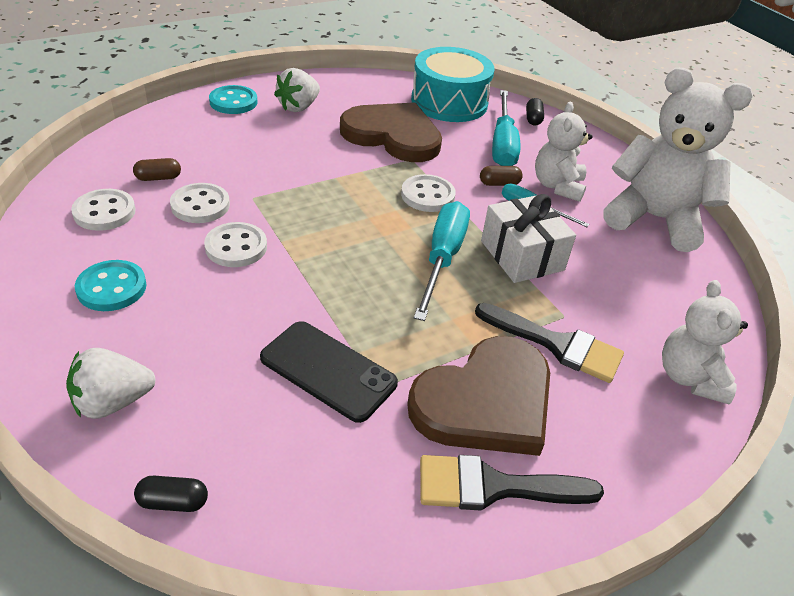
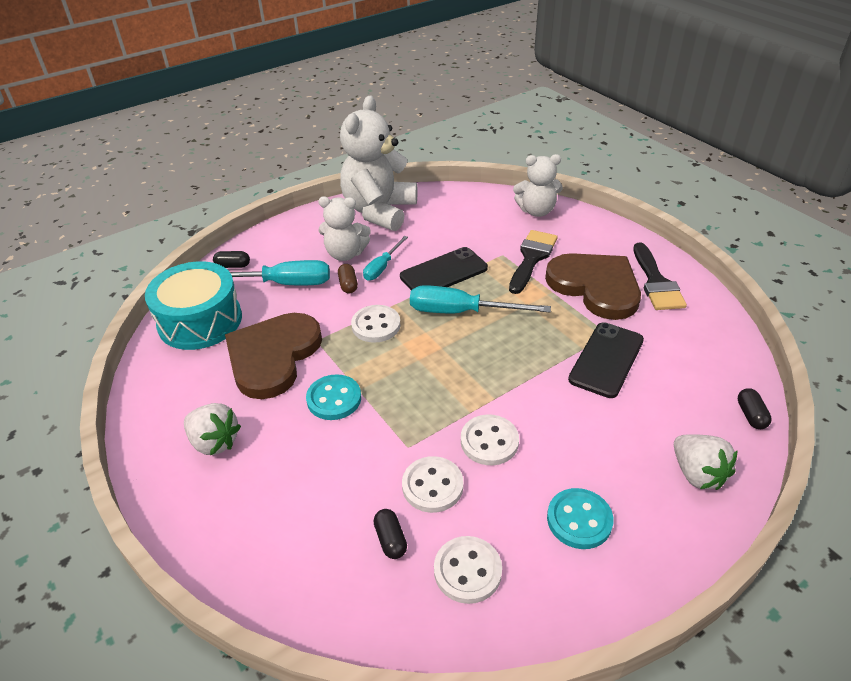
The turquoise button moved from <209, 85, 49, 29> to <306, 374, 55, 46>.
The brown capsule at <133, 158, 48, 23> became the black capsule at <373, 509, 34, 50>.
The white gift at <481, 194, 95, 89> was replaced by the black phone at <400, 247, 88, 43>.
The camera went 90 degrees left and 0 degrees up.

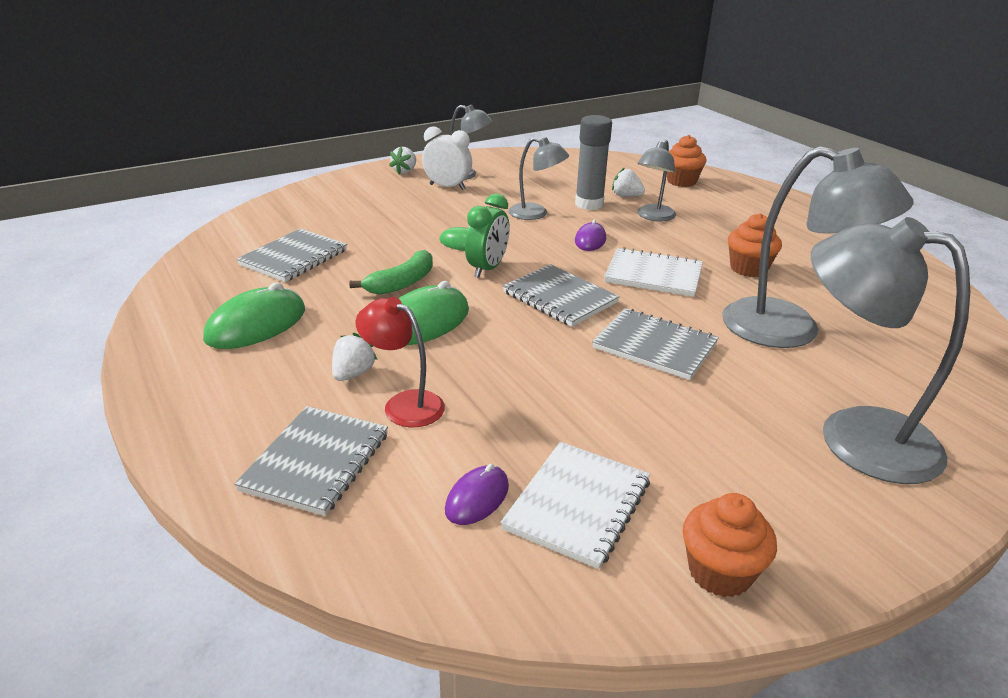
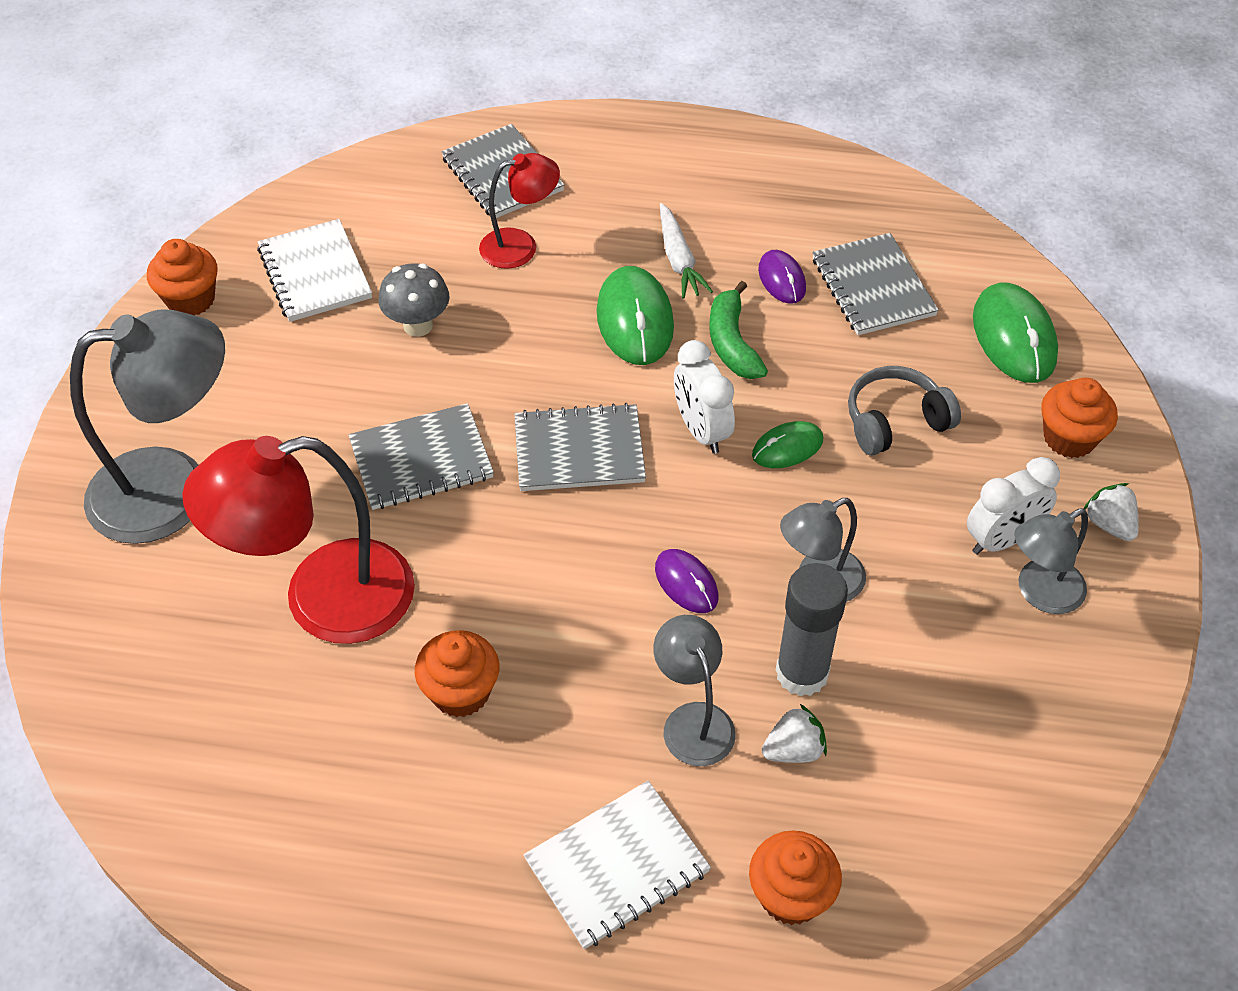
The grey lamp at <722, 147, 191, 201> became the red lamp at <182, 436, 233, 208>.
The green clock at <465, 193, 45, 85> became the white clock at <674, 340, 61, 114>.
The white notebook moved from <604, 247, 99, 50> to <524, 781, 187, 168>.
The green mouse moved from <203, 282, 102, 67> to <973, 282, 85, 101>.
The white strawberry at <332, 333, 46, 48> disappeared.
The purple mouse moved from <445, 464, 64, 61> to <758, 250, 48, 54>.
The white carrot at <660, 203, 53, 96> appeared.
The grey mushroom at <378, 263, 72, 74> appeared.
The grey headphones at <848, 366, 113, 89> appeared.
The orange cupcake at <1041, 378, 77, 80> appeared.
The camera went 130 degrees right and 20 degrees up.

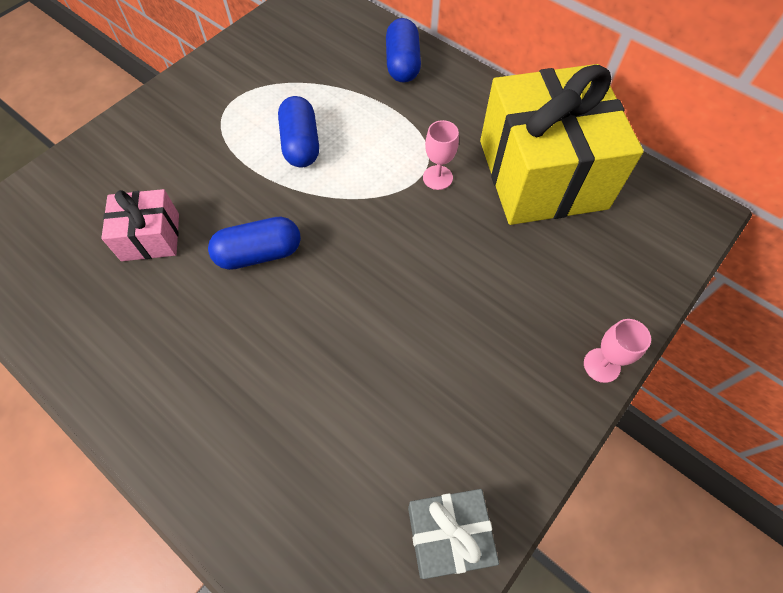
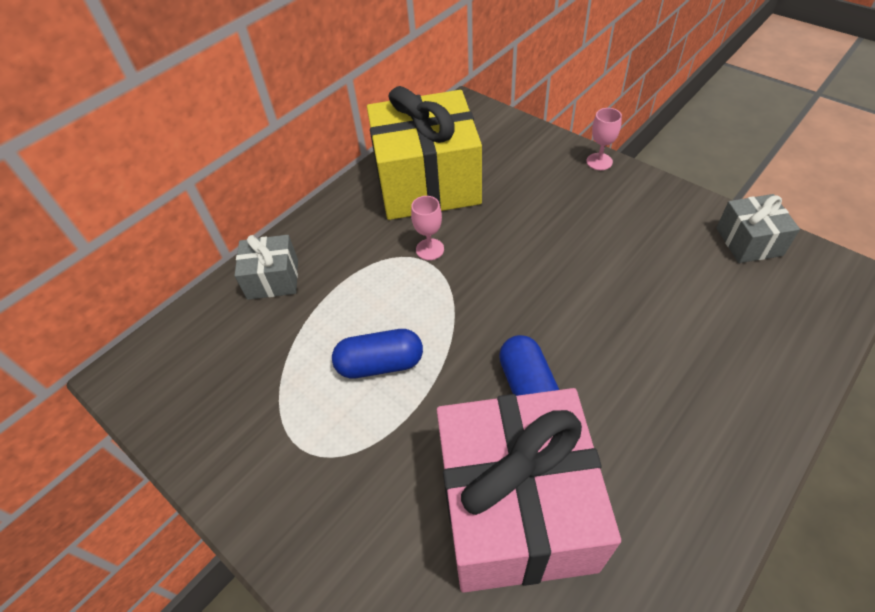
The blue capsule at <386, 18, 35, 65> was replaced by the grey gift at <234, 235, 64, 65>.
The pink gift at <101, 189, 78, 72> changed to 2.13 times the size.
The camera went 85 degrees left and 10 degrees down.

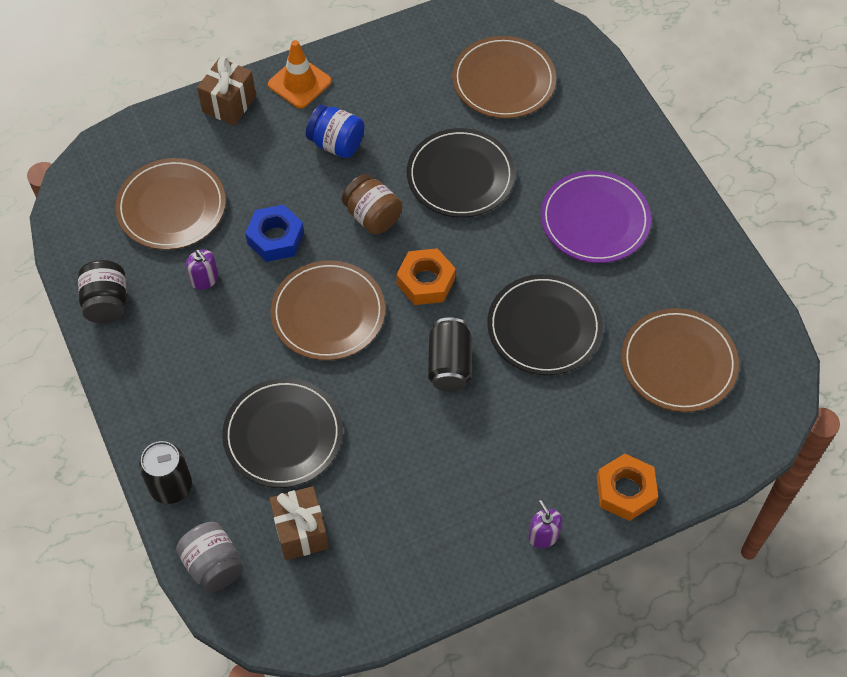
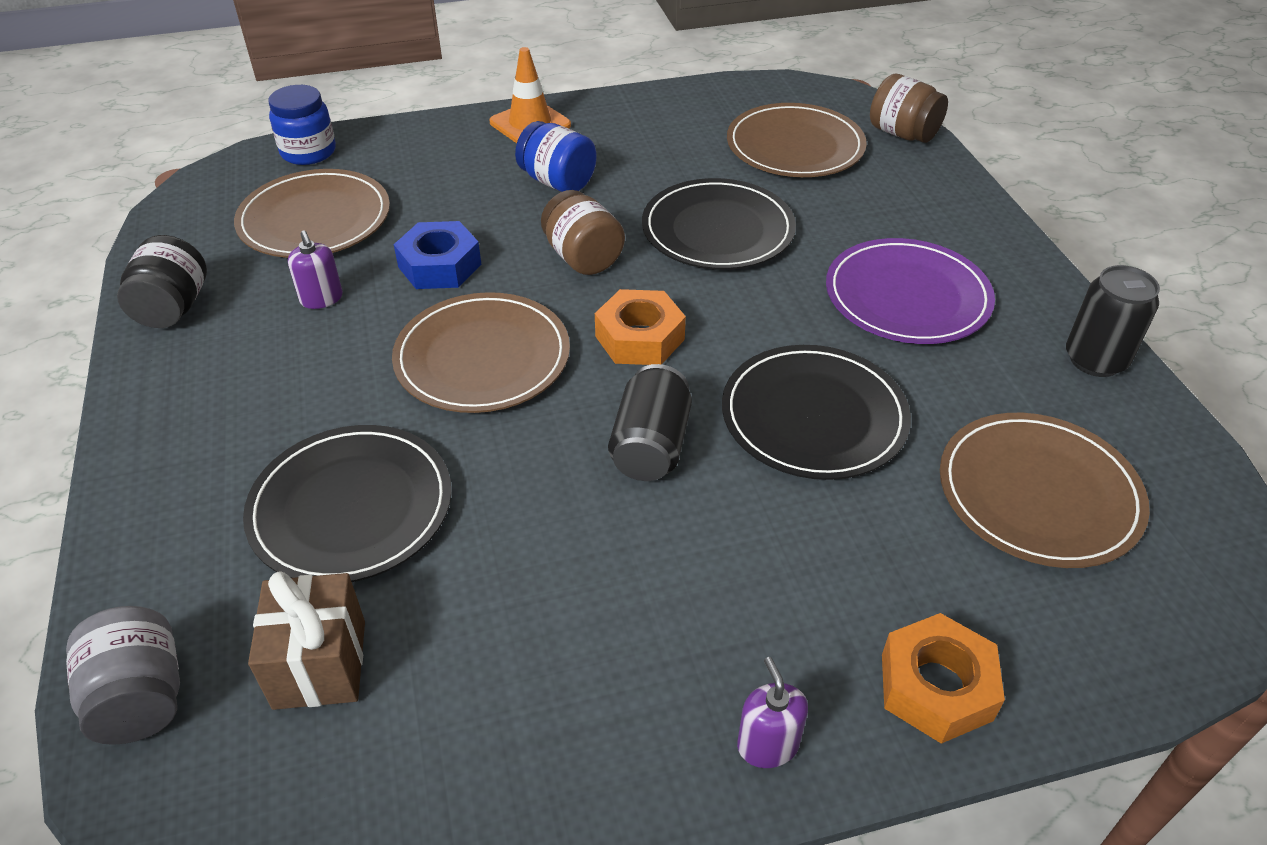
The brown gift at <197, 57, 59, 69> disappeared.
The black can moved from <139, 441, 53, 63> to <1066, 265, 94, 112>.
The brown jar at <870, 74, 78, 69> appeared.
The blue jar at <268, 85, 68, 80> appeared.
The camera went 10 degrees right and 15 degrees down.

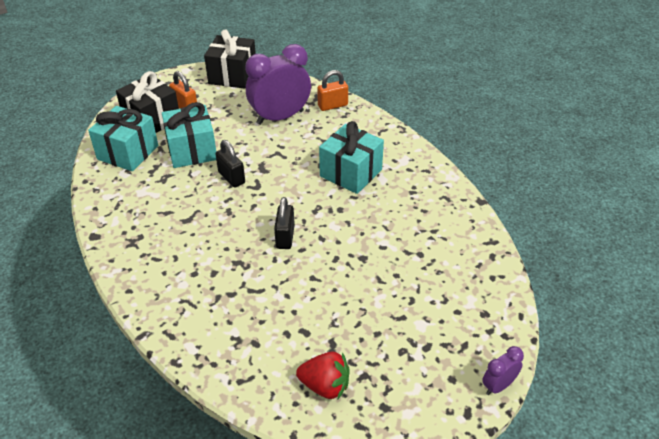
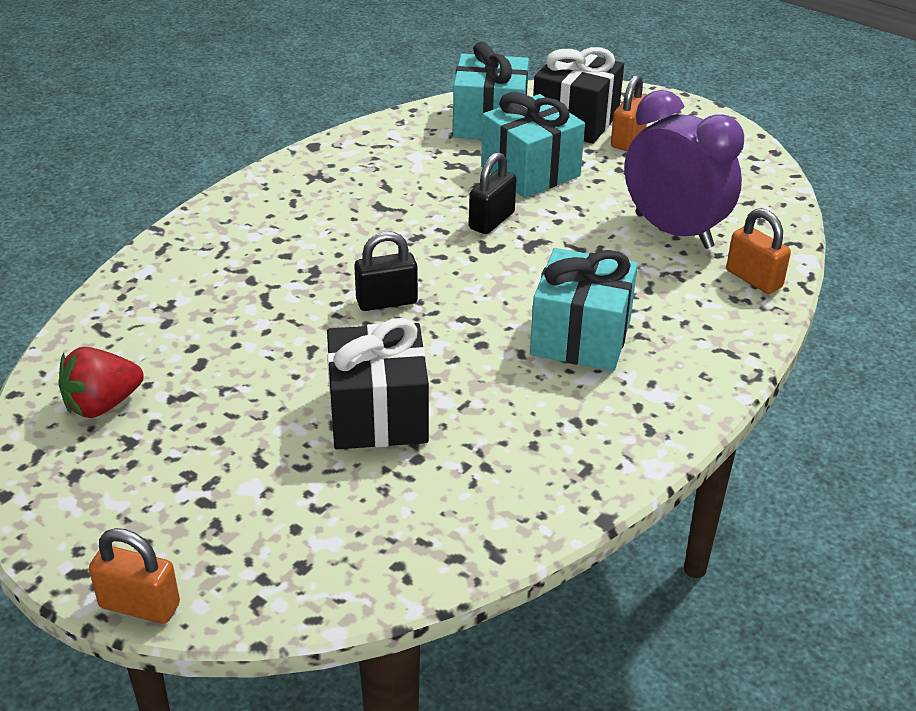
The black gift moved from <204, 29, 52, 60> to <327, 318, 102, 131>.
The purple clock at <482, 346, 42, 49> was replaced by the orange padlock at <89, 528, 91, 96>.
The red strawberry at <296, 351, 54, 48> turned 60 degrees clockwise.
The camera went 70 degrees right and 5 degrees down.

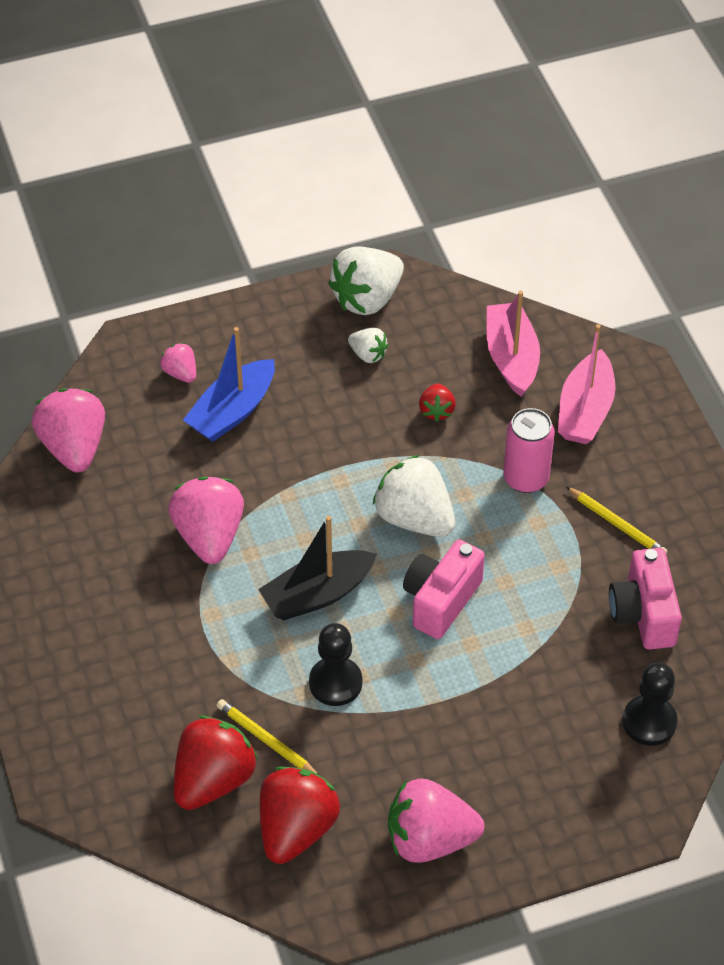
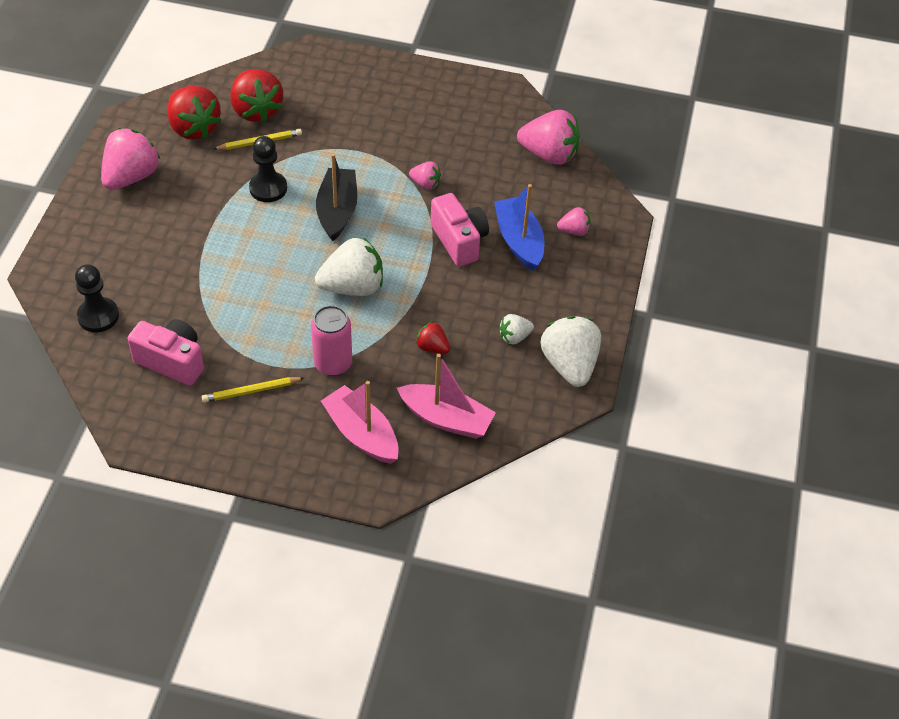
The pink strawberry at <168, 477, 76, 87> changed to 0.51 times the size.
The pink camera moved from <403, 540, 82, 99> to <431, 193, 58, 74>.
The camera went 120 degrees right and 0 degrees up.

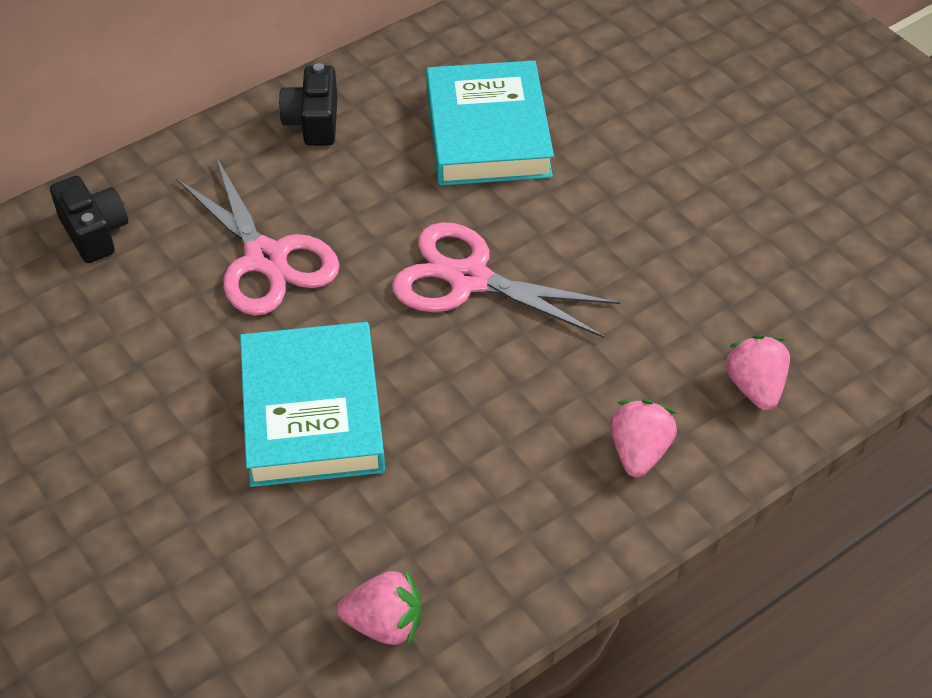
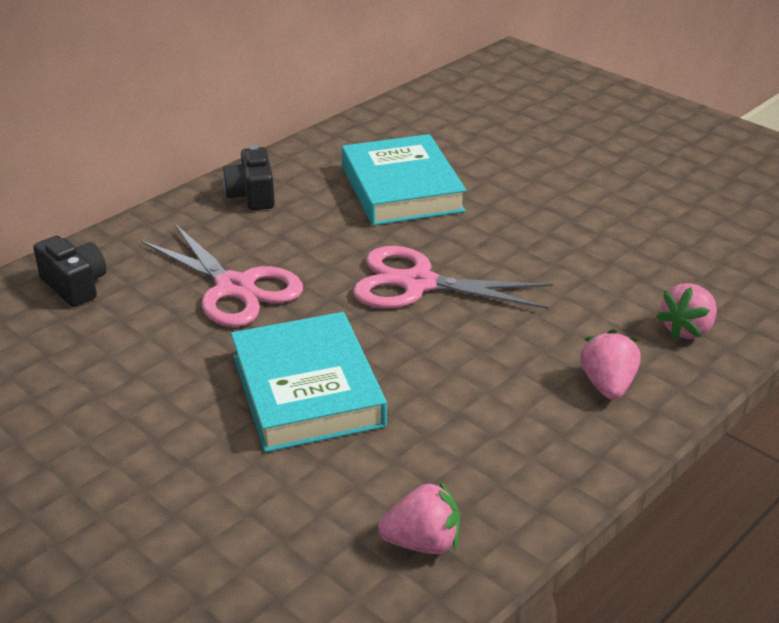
The pink strawberry at <723, 335, 67, 75> turned 120 degrees counterclockwise.
The camera went 10 degrees left and 15 degrees down.

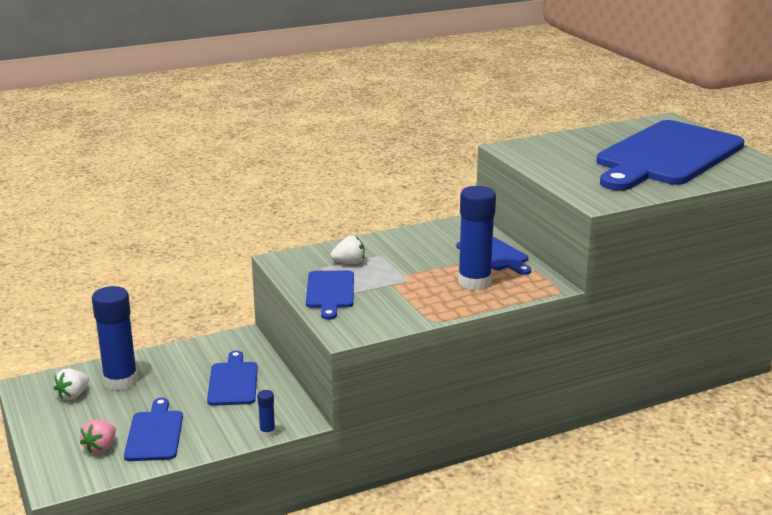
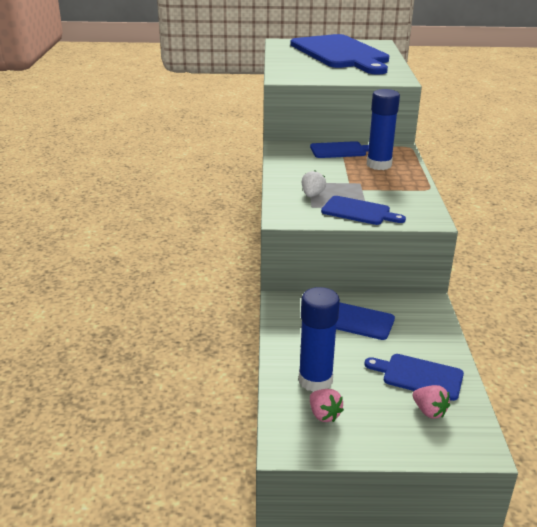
The white strawberry at <54, 369, 35, 31> became the pink strawberry at <310, 389, 34, 33>.
The blue glue stick at <257, 390, 18, 47> disappeared.
The camera went 65 degrees left and 5 degrees up.

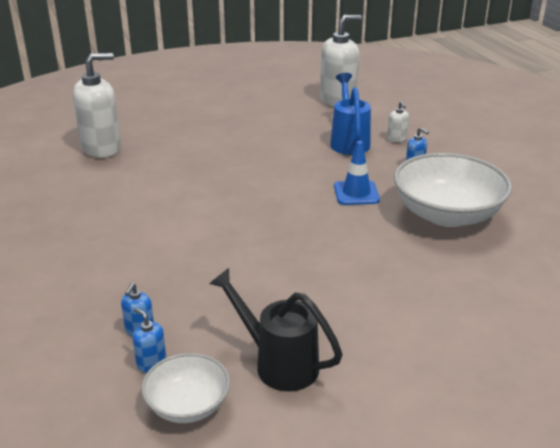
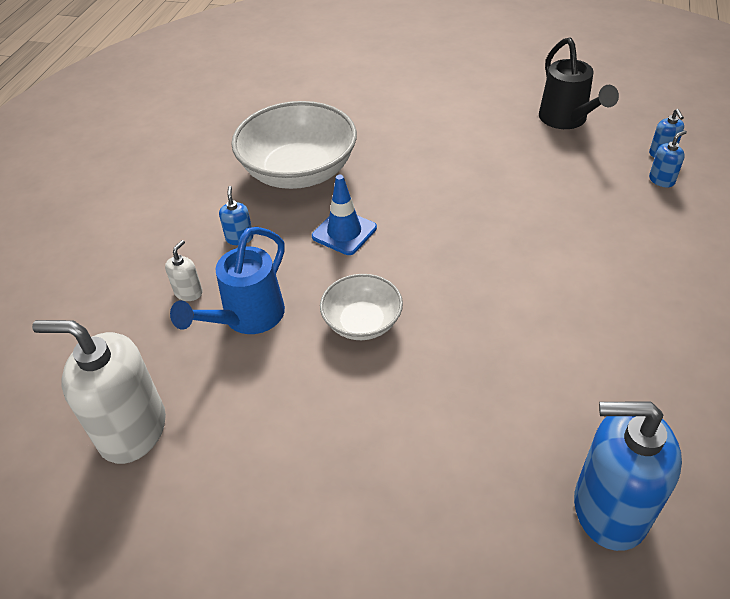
The white soap dispenser at <73, 53, 48, 105> became the blue soap dispenser at <574, 401, 108, 150>.
The white bowl moved from <142, 353, 88, 70> to <320, 274, 83, 66>.
The camera went 140 degrees left and 15 degrees up.

